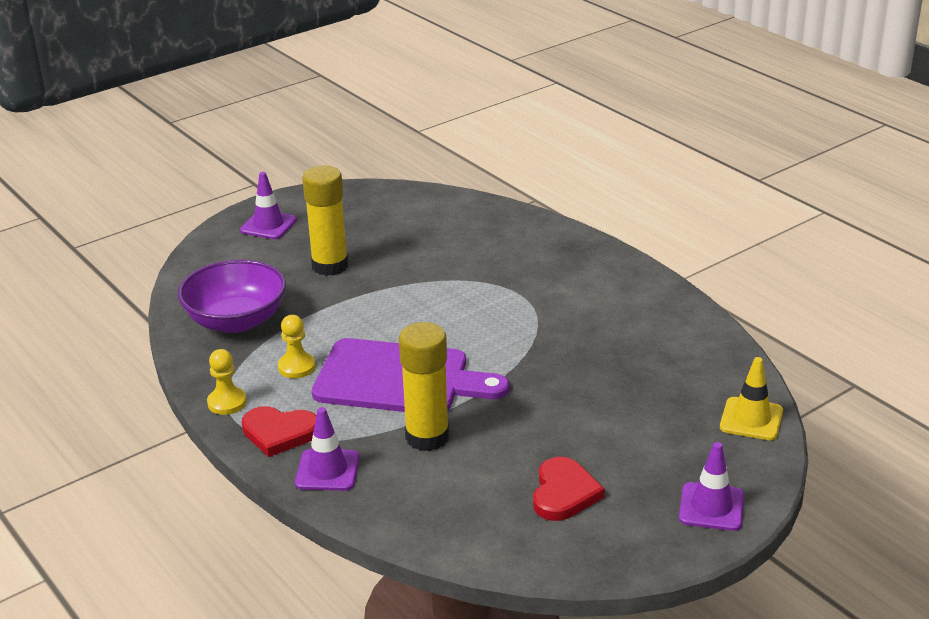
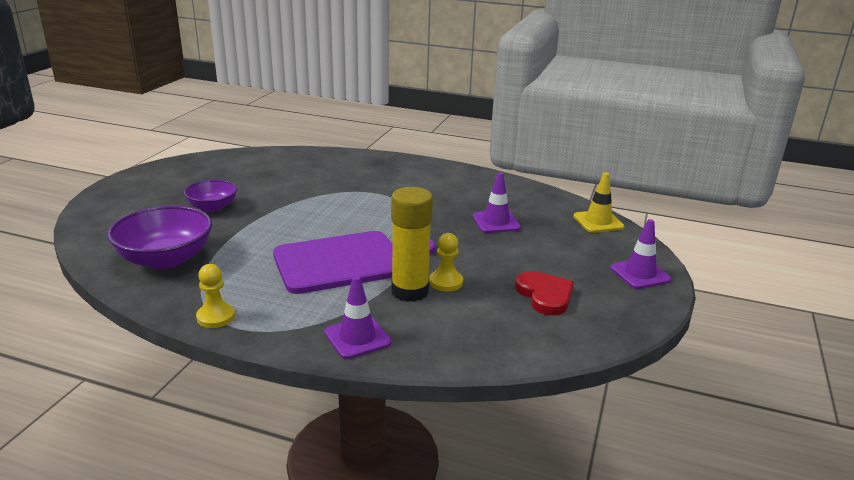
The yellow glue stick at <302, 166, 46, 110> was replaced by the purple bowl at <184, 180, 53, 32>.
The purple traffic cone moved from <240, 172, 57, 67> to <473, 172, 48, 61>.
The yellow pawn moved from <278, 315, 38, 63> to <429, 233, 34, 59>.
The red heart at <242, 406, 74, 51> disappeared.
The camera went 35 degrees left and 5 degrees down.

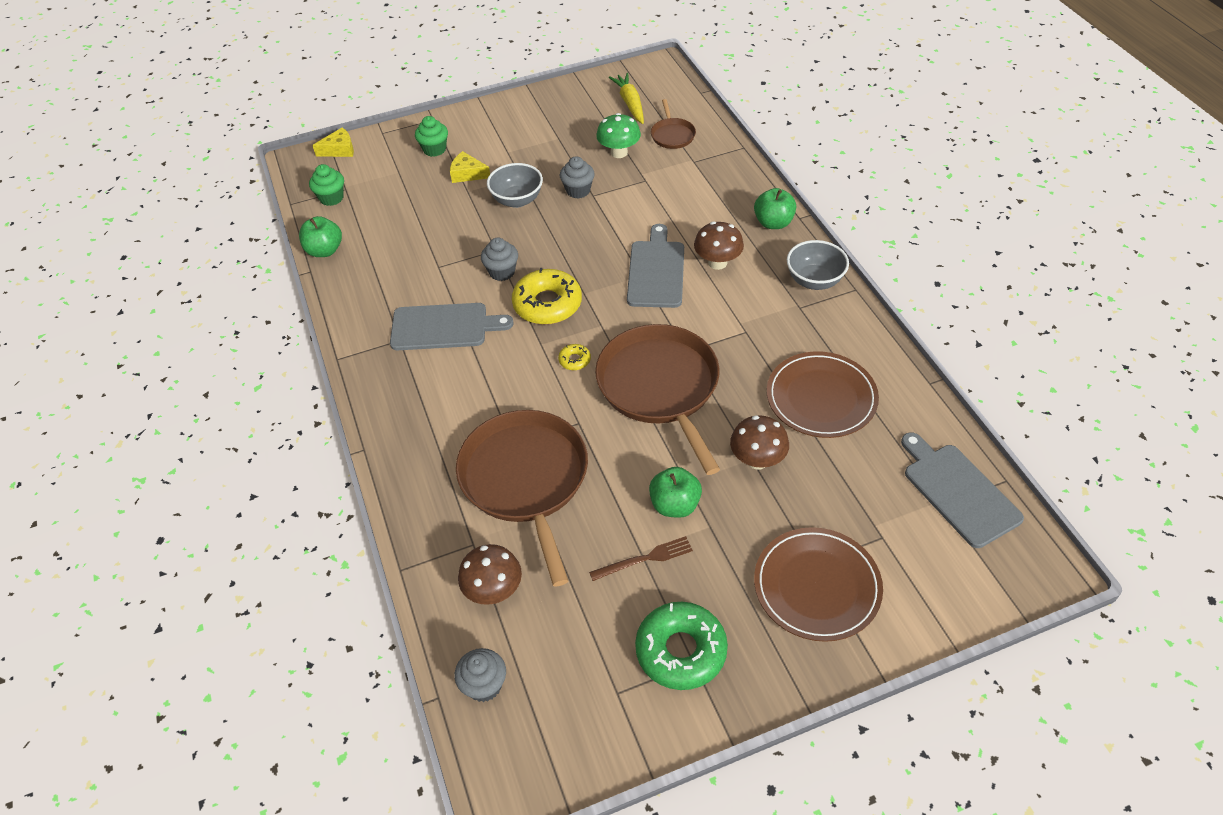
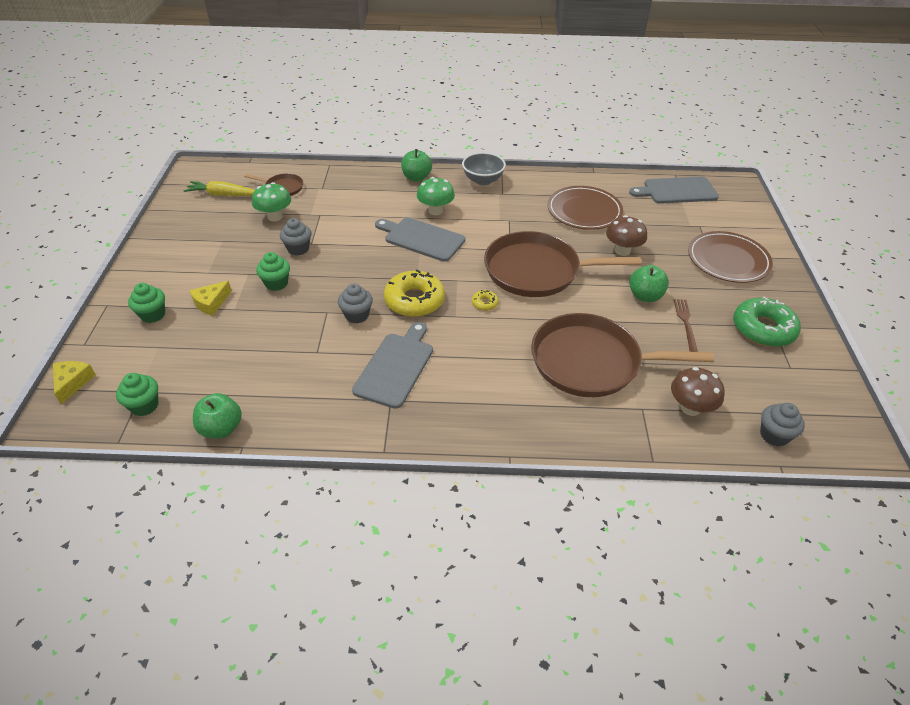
The grey bowl at <487, 163, 56, 45> was replaced by the green cupcake at <256, 252, 34, 39>.
The brown mushroom at <694, 222, 50, 48> became the green mushroom at <417, 177, 38, 38>.
The camera went 70 degrees left and 5 degrees down.

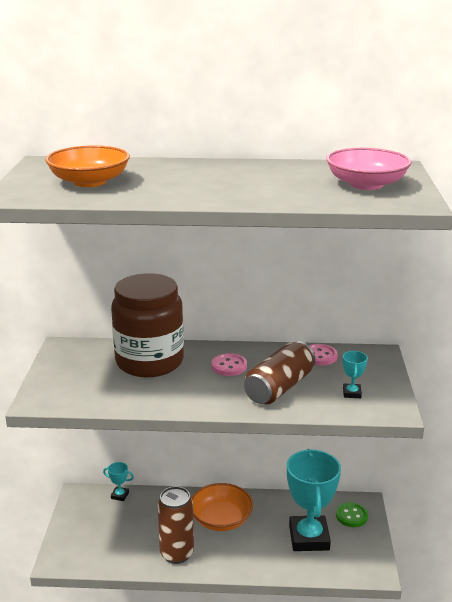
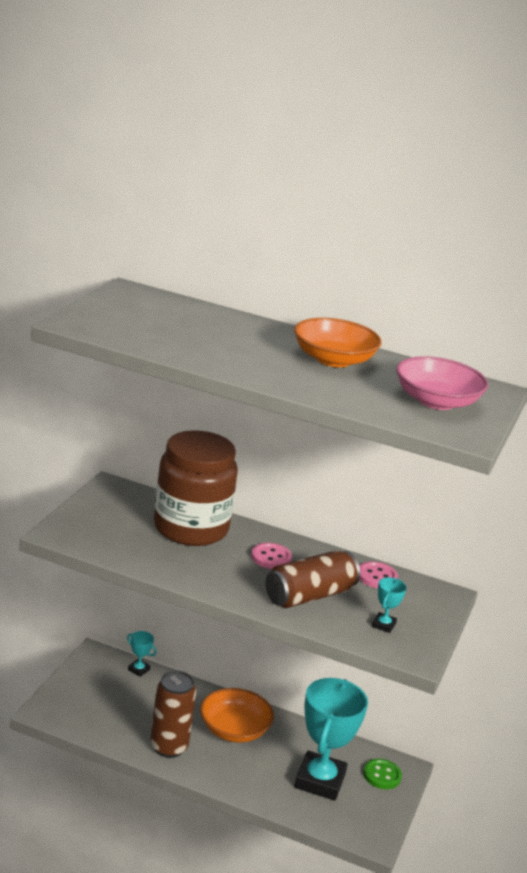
The orange bowl moved from <45, 145, 85, 42> to <294, 318, 88, 49>.
The camera went 15 degrees right and 0 degrees up.

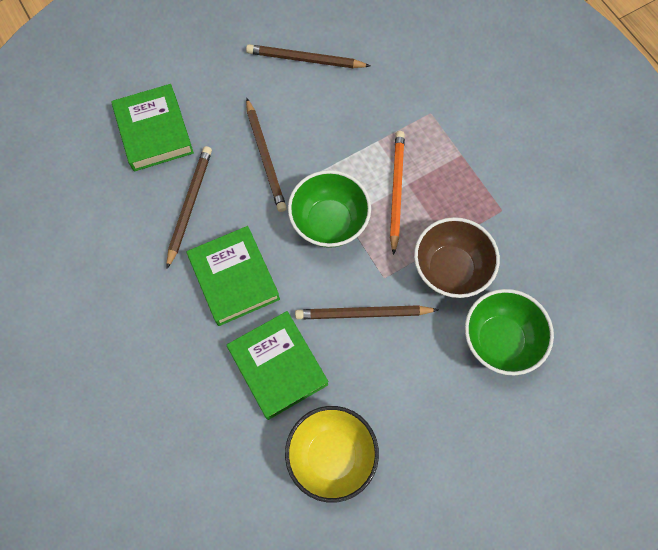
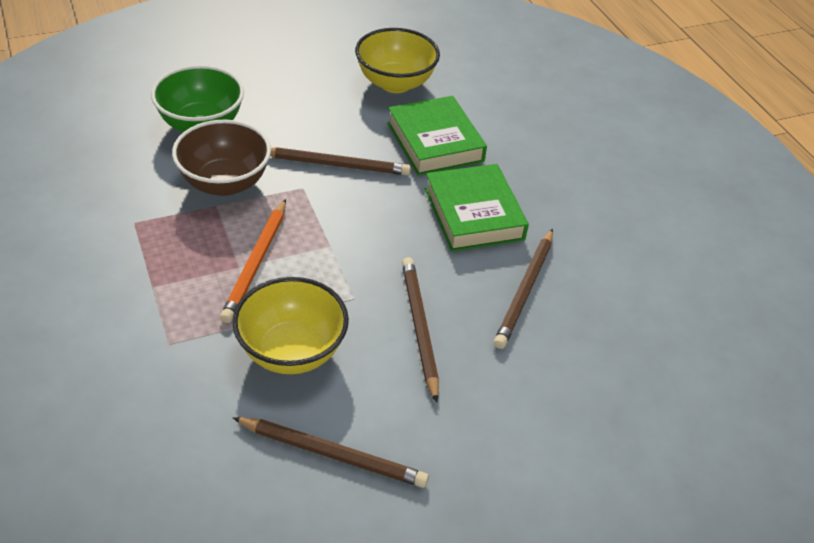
The green book at <111, 84, 83, 88> disappeared.
The green bowl at <288, 170, 83, 78> disappeared.
The yellow bowl at <232, 277, 117, 97> appeared.
The camera went 175 degrees left and 25 degrees down.

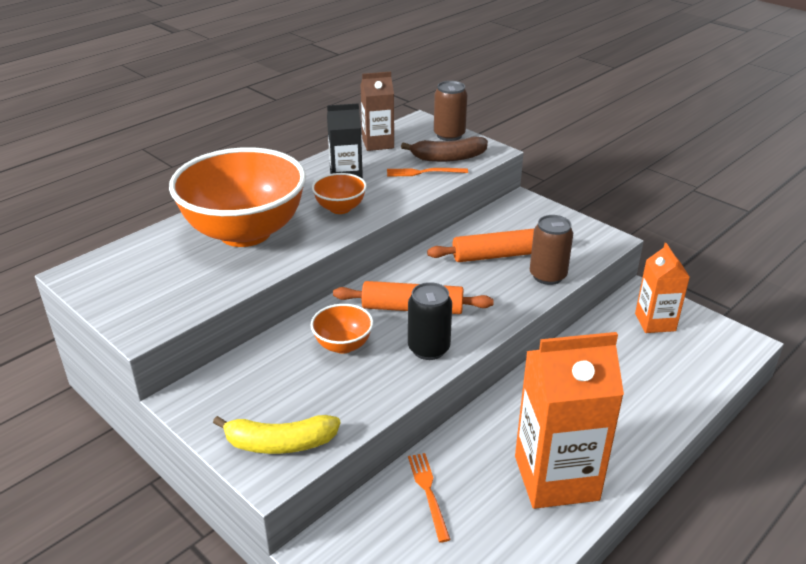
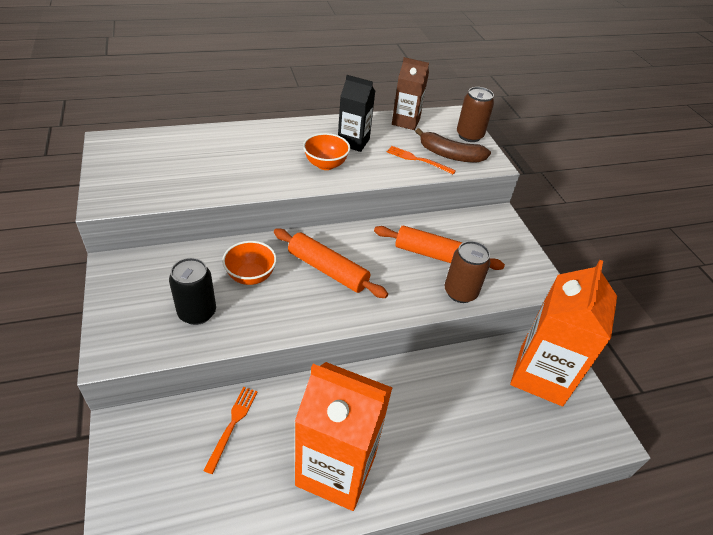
The orange bowl at <169, 147, 137, 100> disappeared.
The orange carton at <635, 243, 55, 90> changed to 1.73 times the size.
The black can moved from <408, 282, 44, 78> to <169, 258, 47, 67>.
The yellow banana at <213, 415, 127, 39> disappeared.
The camera went 25 degrees right and 10 degrees up.

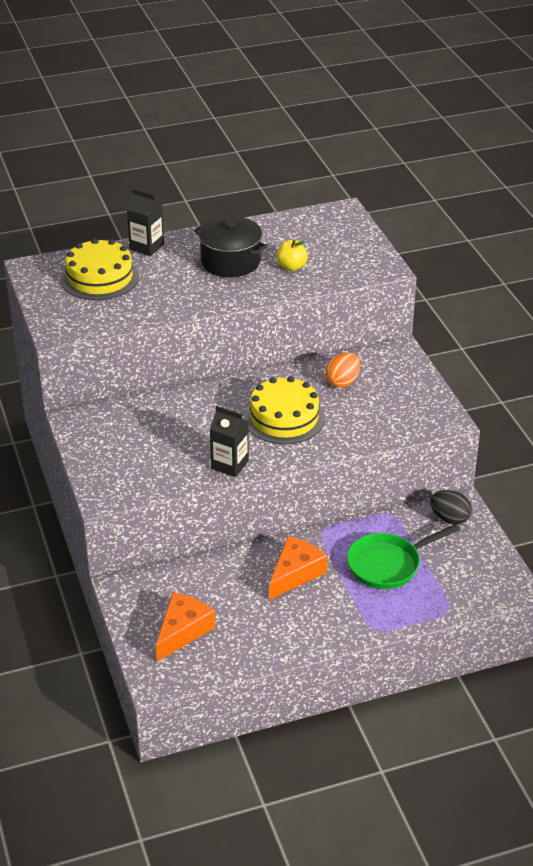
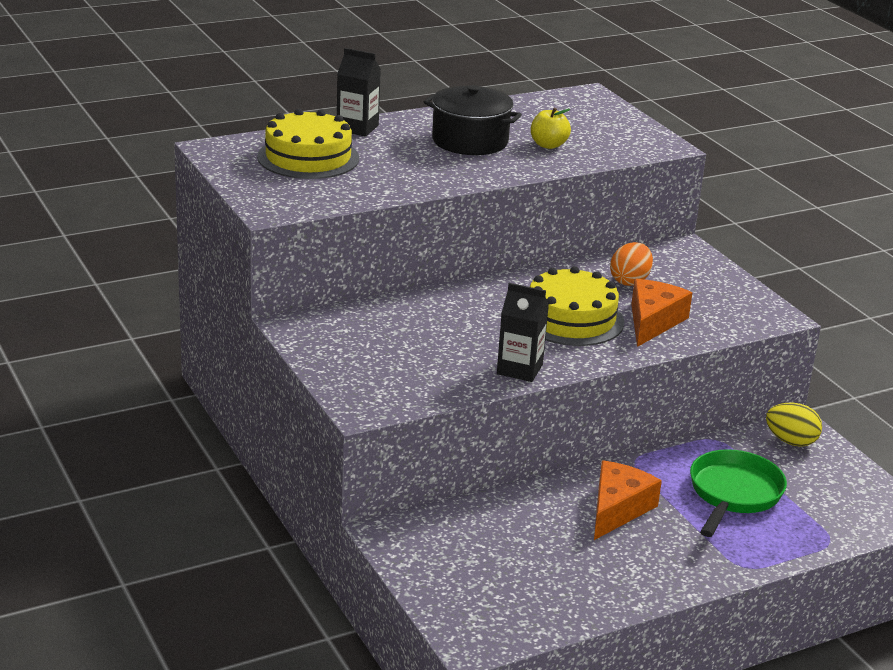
The black egg at <430, 490, 42, 35> became the yellow egg at <766, 403, 56, 44>.
The green pan at <347, 524, 113, 65> turned 150 degrees clockwise.
The orange cheese moved from <156, 592, 59, 70> to <631, 279, 61, 68>.
The camera went 10 degrees left and 10 degrees down.

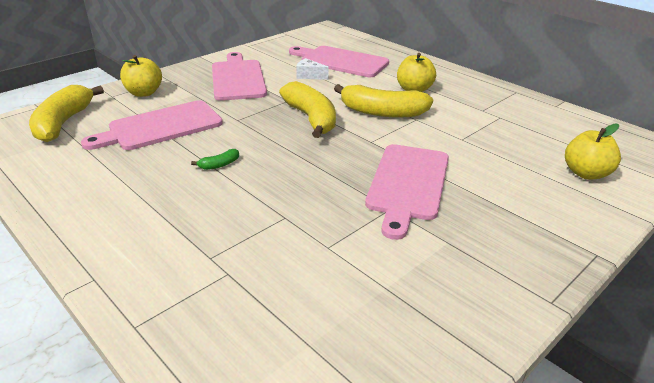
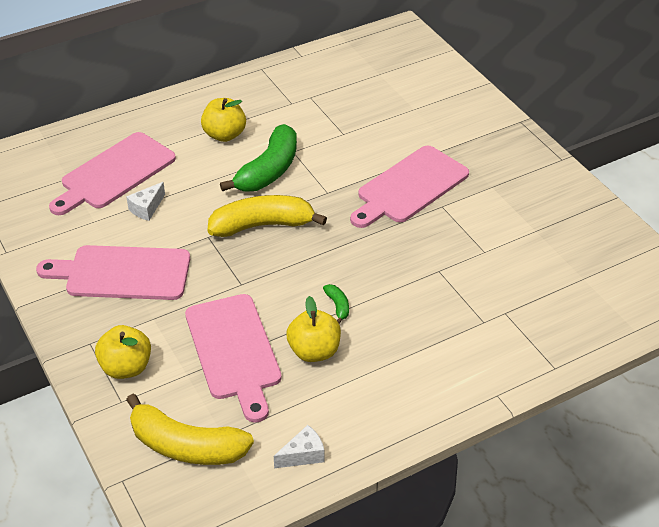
The yellow banana at <334, 84, 99, 34> became the green banana at <220, 124, 77, 68>.
The yellow apple moved from <565, 124, 56, 56> to <286, 296, 55, 66>.
The pink cutting board at <365, 144, 84, 96> turned 105 degrees clockwise.
The white cheese at <274, 425, 50, 43> appeared.
The camera went 75 degrees left and 10 degrees up.

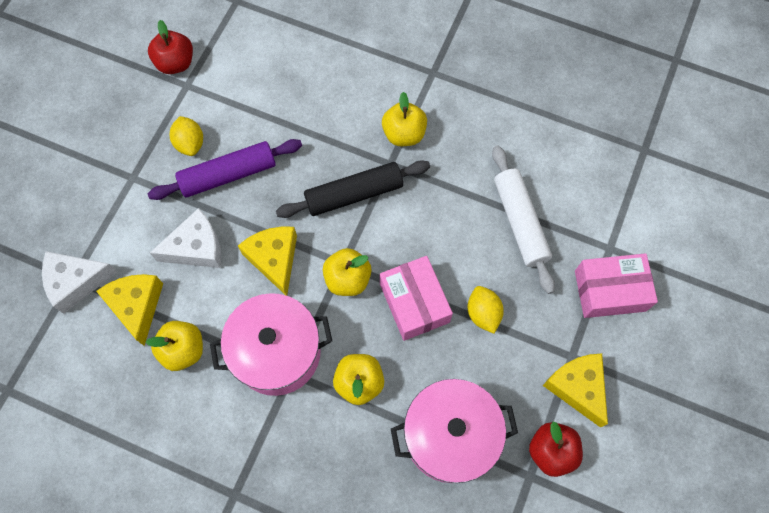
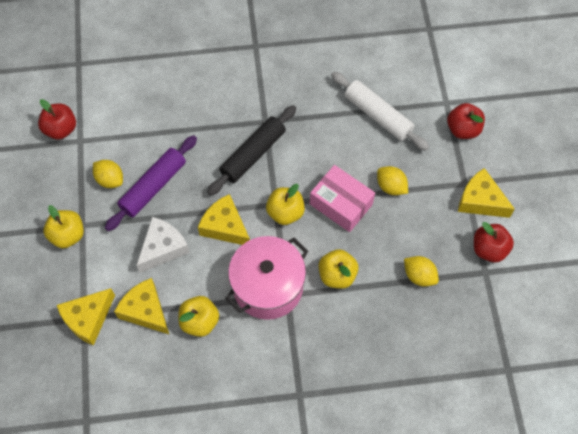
The yellow apple moved from <382, 92, 45, 54> to <43, 205, 41, 43>.
The white cheese at <42, 251, 75, 63> became the yellow cheese at <57, 288, 58, 58>.
The pink box at <575, 253, 83, 65> was replaced by the red apple at <447, 103, 38, 36>.
The pink pot at <391, 379, 127, 104> was replaced by the yellow lemon at <404, 256, 35, 30>.
The camera went 30 degrees left and 5 degrees down.

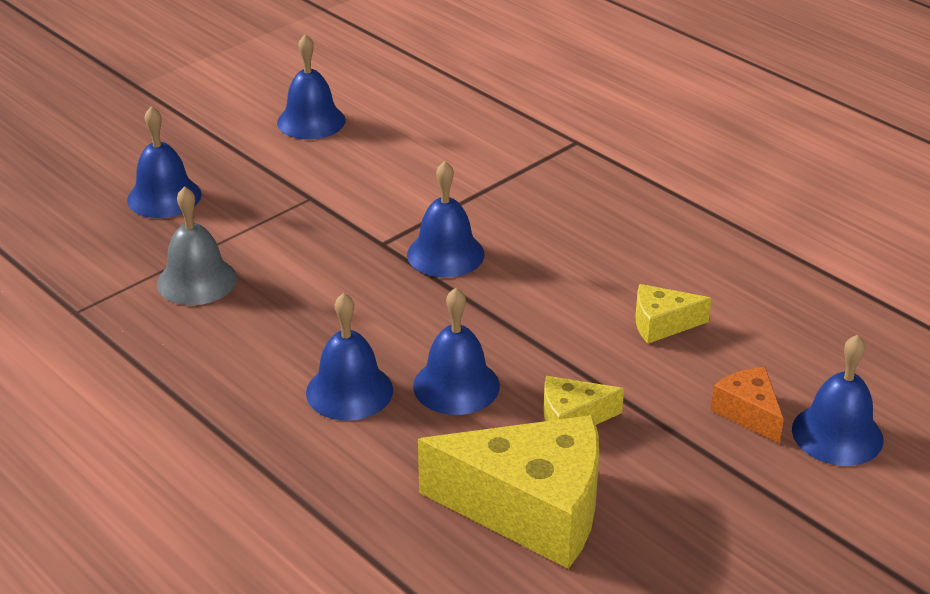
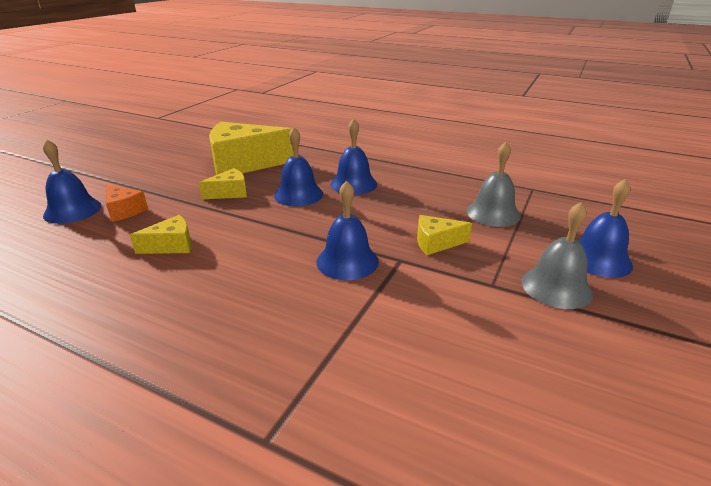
The blue bell at <277, 34, 69, 105> disappeared.
The grey bell at <521, 202, 72, 107> appeared.
The yellow cheese at <417, 215, 55, 40> appeared.
The camera went 160 degrees right and 5 degrees down.

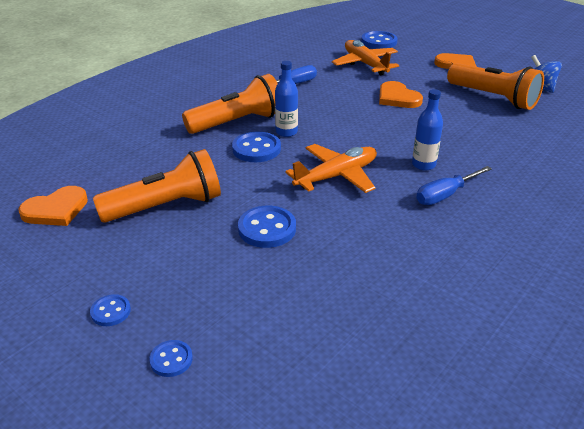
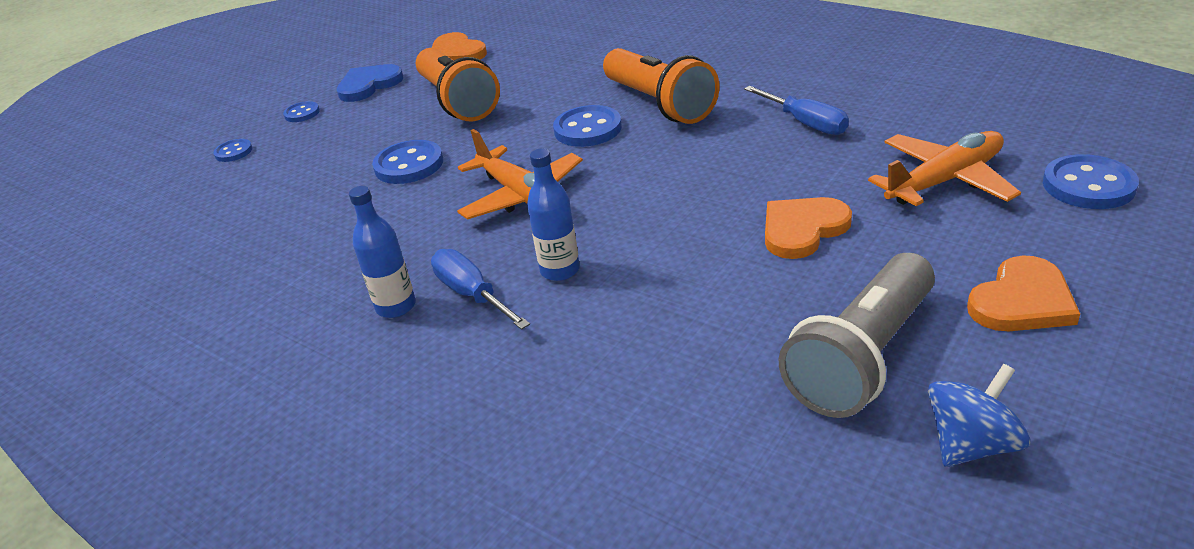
The blue bottle moved from <275, 61, 23, 76> to <349, 186, 67, 132>.
The orange flashlight at <447, 63, 97, 47> became the grey flashlight at <779, 253, 156, 165>.
The blue heart at <337, 64, 66, 38> appeared.
The camera went 90 degrees right and 0 degrees up.

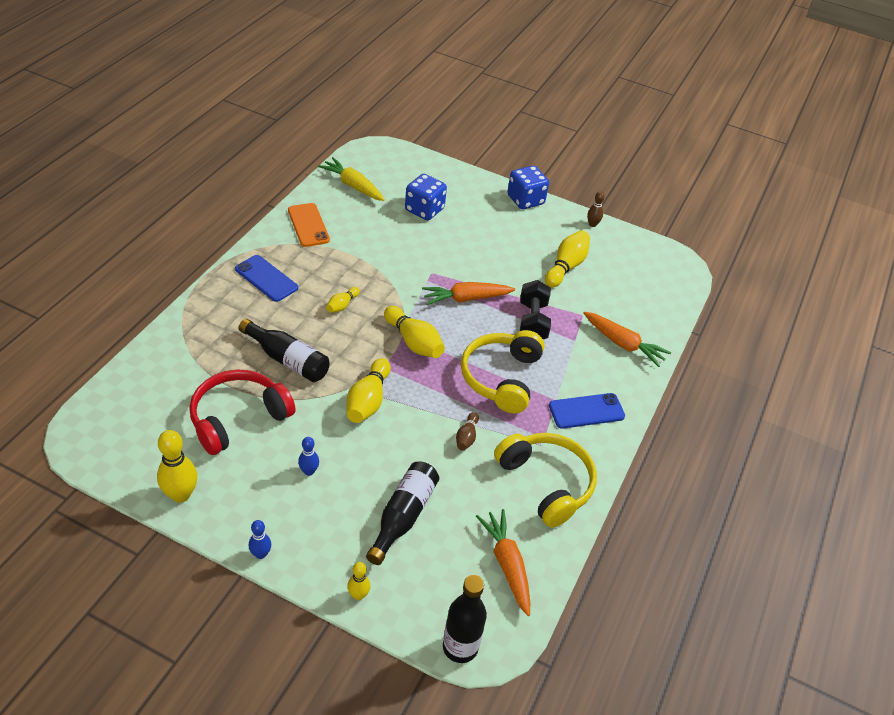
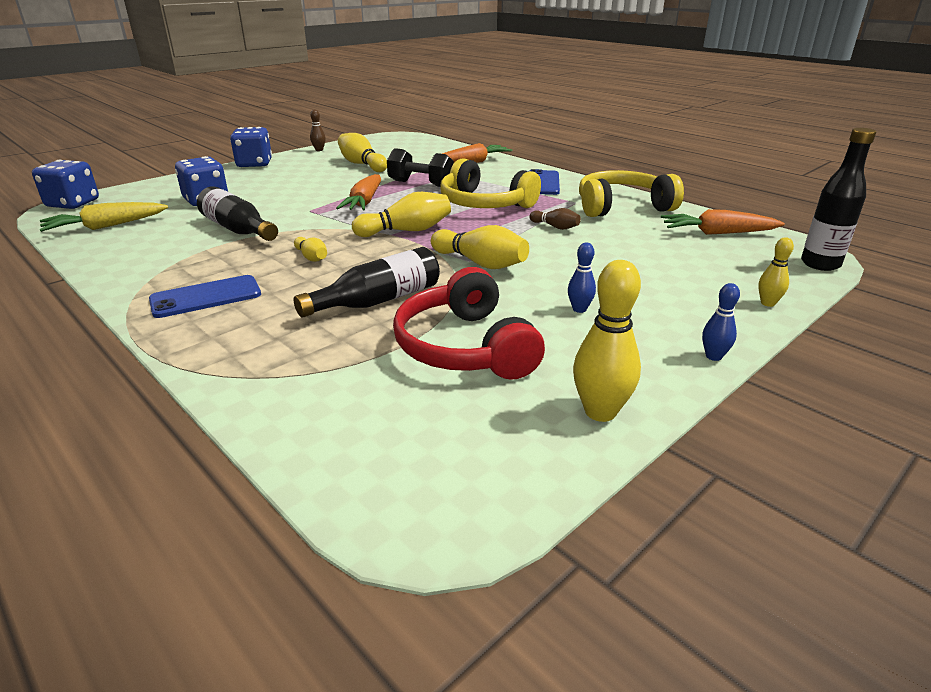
The orange phone at <288, 203, 42, 44> disappeared.
The black bottle moved from <366, 462, 73, 103> to <197, 186, 81, 55>.
The blue dice at <32, 160, 67, 49> appeared.
The camera went 65 degrees left and 15 degrees down.

